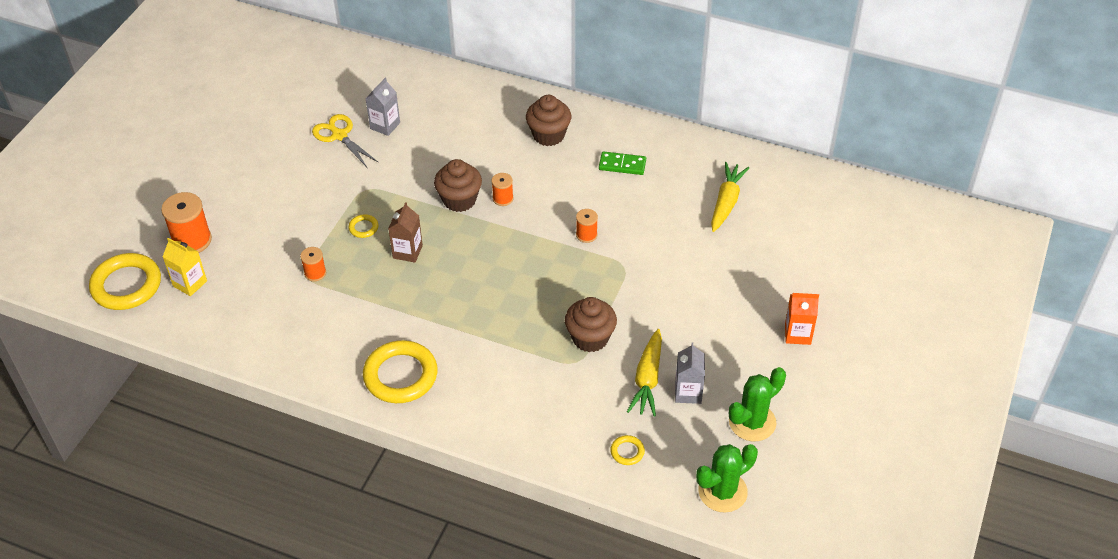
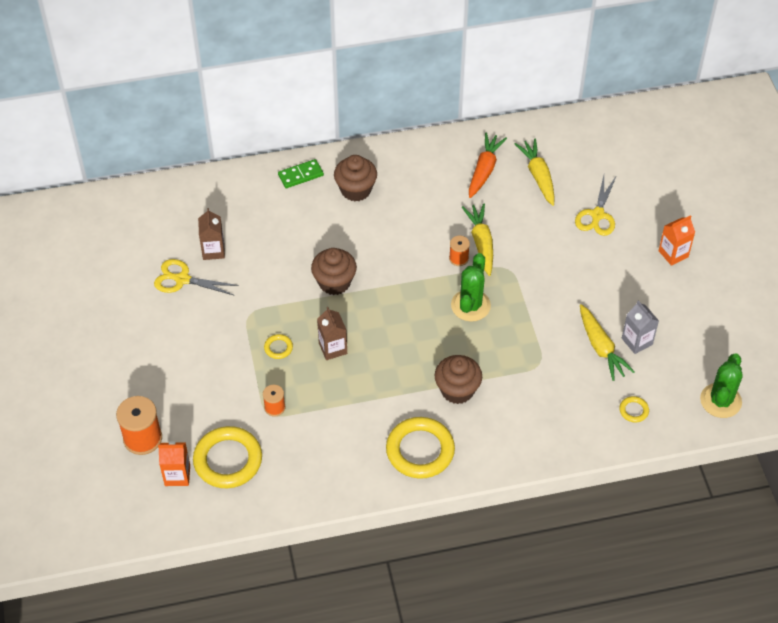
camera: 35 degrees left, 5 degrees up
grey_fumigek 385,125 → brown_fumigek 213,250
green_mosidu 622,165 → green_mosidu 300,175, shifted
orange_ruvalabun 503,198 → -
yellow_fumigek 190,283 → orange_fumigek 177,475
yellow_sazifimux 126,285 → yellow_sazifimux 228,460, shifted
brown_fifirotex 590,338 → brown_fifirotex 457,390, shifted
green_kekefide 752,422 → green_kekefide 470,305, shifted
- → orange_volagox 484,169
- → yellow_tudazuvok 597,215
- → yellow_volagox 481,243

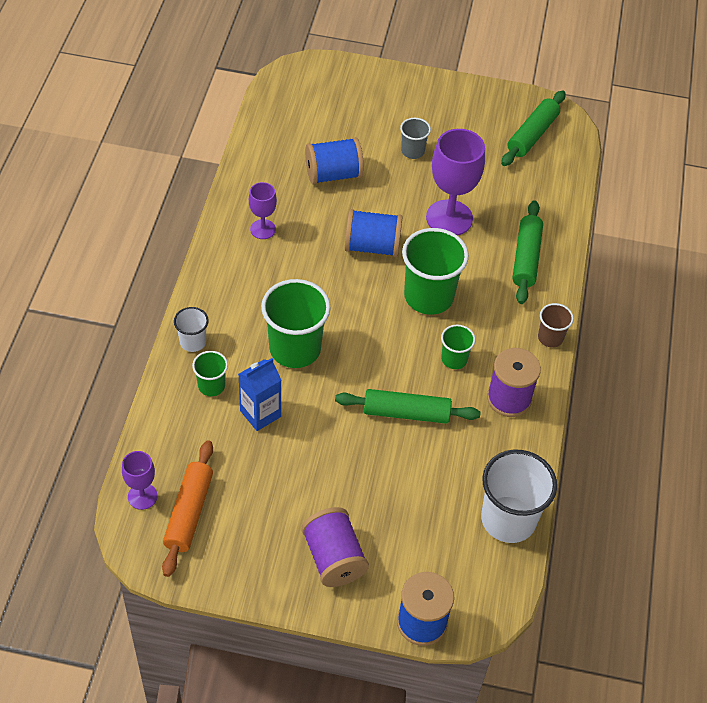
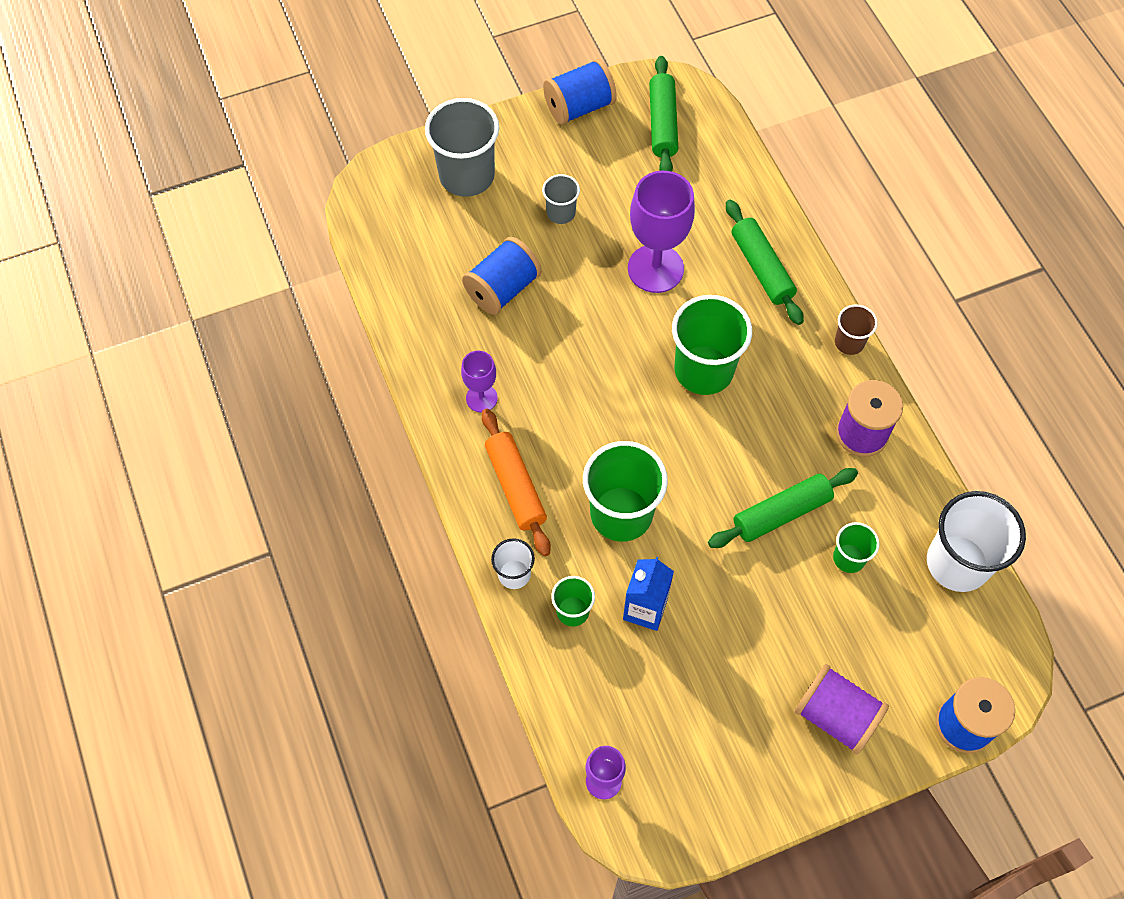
camera: 30 degrees left, 10 degrees up
blue_ruvalabun 372,246 → blue_ruvalabun 579,107, shifted
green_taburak 454,359 → green_taburak 849,558, shifted
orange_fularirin 189,512 → orange_fularirin 515,486, shifted
- → grey_taburak 467,176

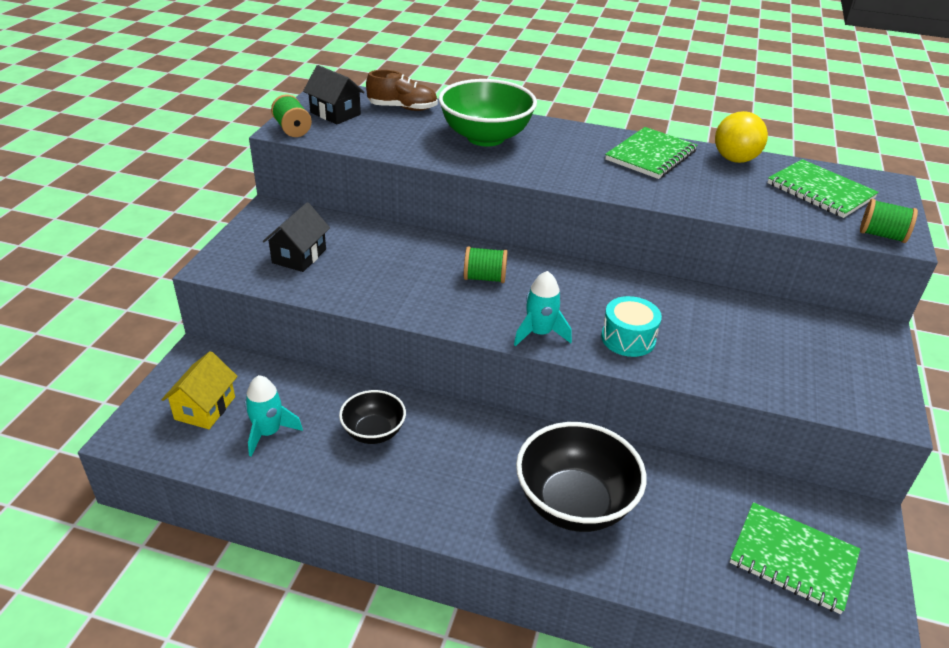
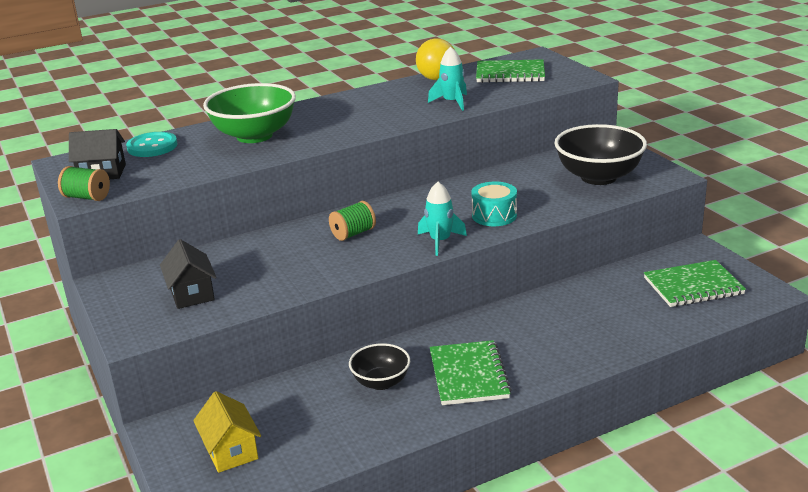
camera: 40 degrees left, 10 degrees down
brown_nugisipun 402,108 → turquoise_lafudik 152,146
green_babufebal 651,155 → green_babufebal 468,375, shifted
green_ruvalabun 882,235 → -
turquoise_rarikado 268,432 → turquoise_rarikado 452,102, shifted
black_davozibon 574,504 → black_davozibon 598,177, shifted

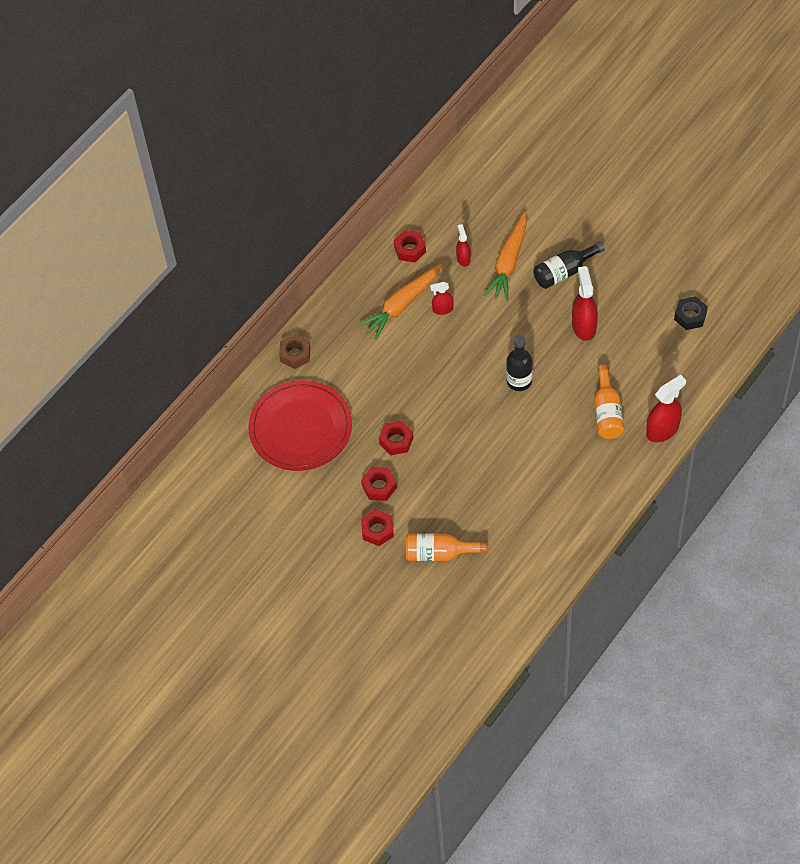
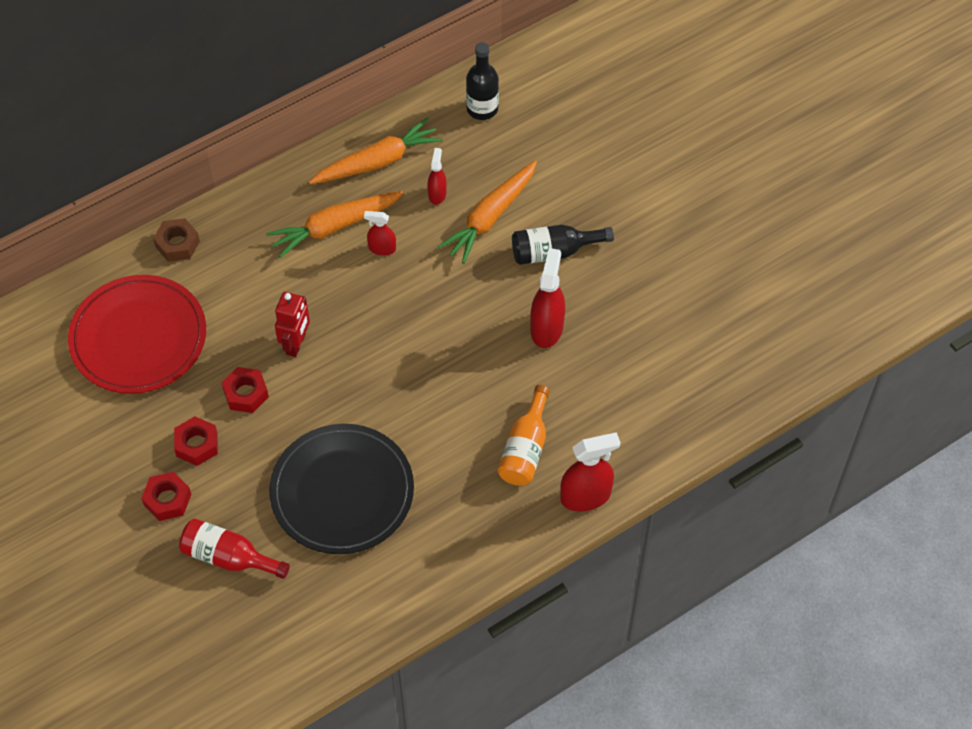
camera: 15 degrees right, 0 degrees up
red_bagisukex 410,249 → orange_volagox 377,162
black_bagisukex 690,316 → -
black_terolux 519,381 → black_terolux 482,109, shifted
orange_terolux 439,553 → red_terolux 229,557
- → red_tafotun 296,344
- → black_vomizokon 342,492

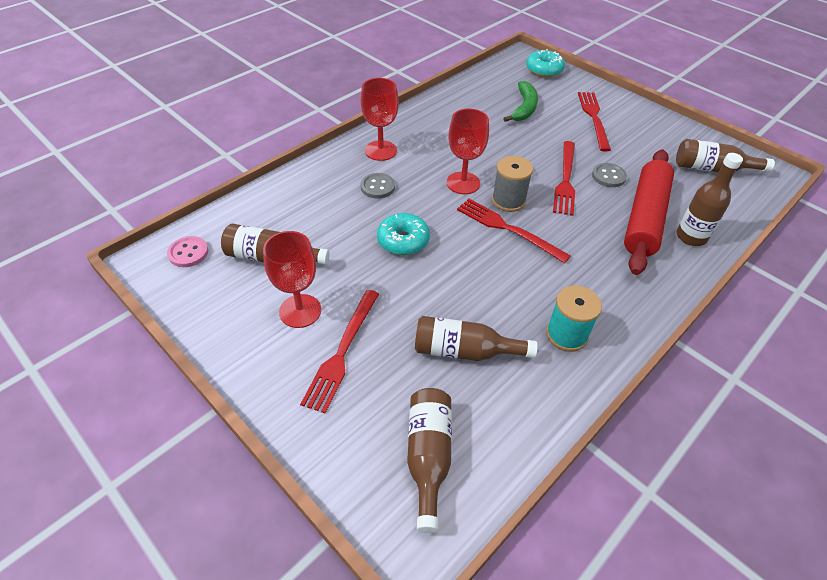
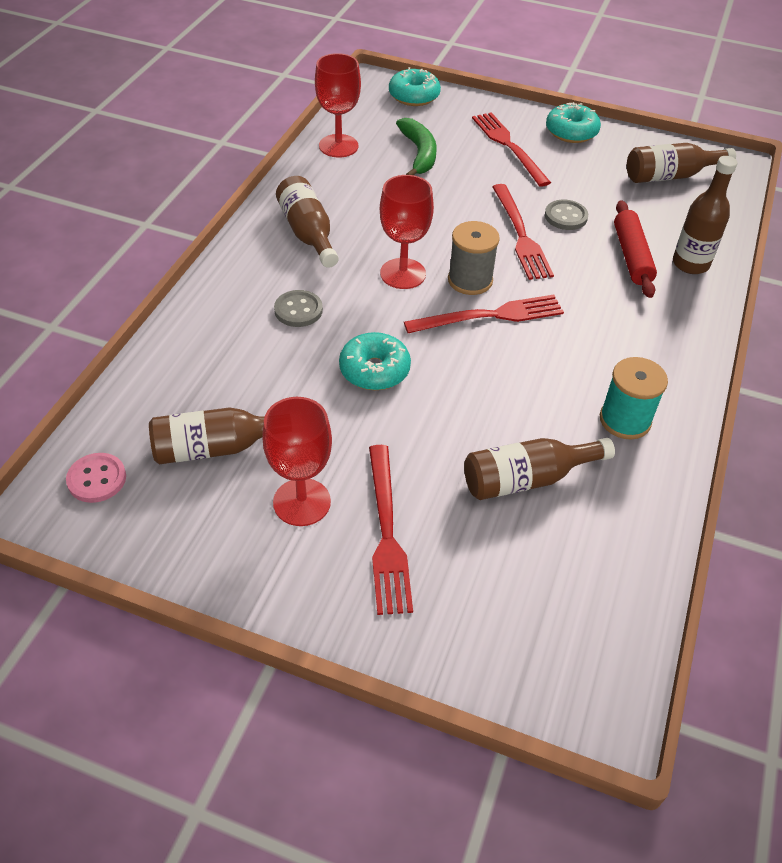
camera: 25 degrees left, 0 degrees up
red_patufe 380,150 → red_patufe 338,146, shifted
red_fularirin 644,218 → red_fularirin 631,256, x0.61
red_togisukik 508,229 → red_togisukik 490,316, 150 degrees clockwise
brown_terolux 428,457 → brown_terolux 308,233, shifted
- → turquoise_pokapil 571,132

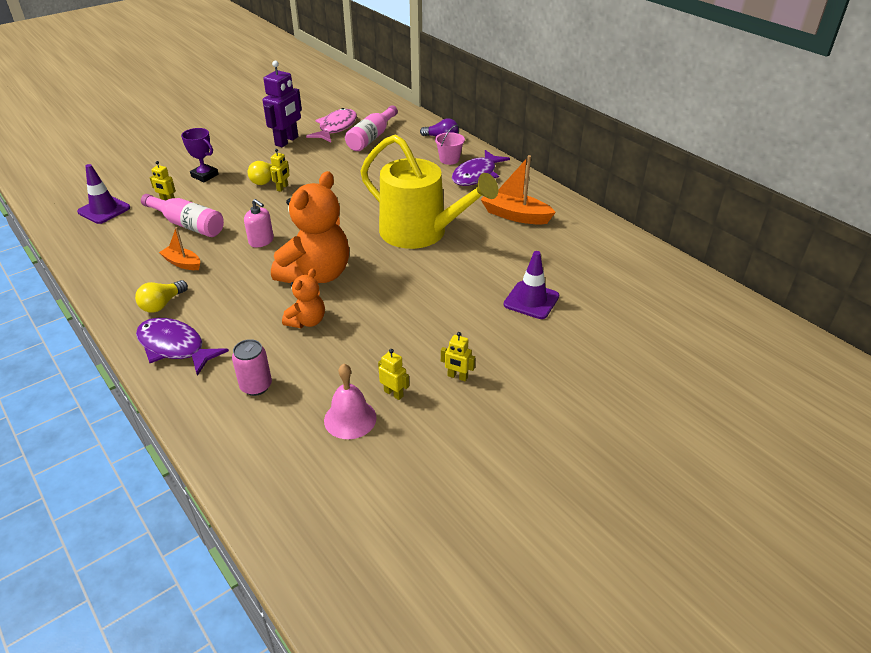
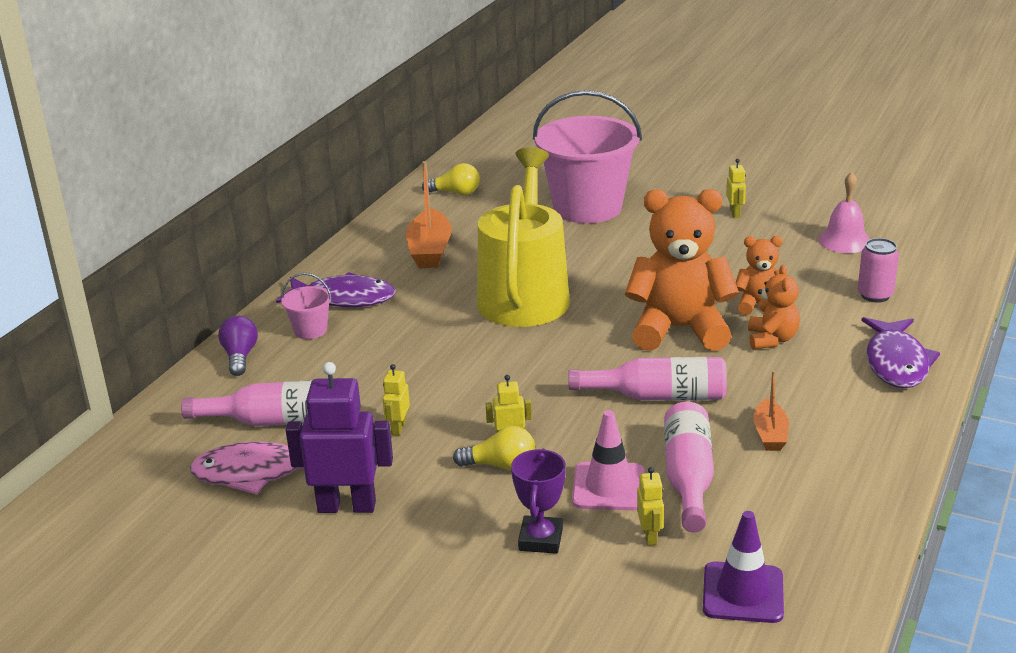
camera: 115 degrees left, 10 degrees down
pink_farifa 261,241 → pink_terolux 658,396
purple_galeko 531,300 → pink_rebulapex 587,208
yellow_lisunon 162,304 → yellow_lisunon 455,193, shifted
yellow_tafotun 393,393 → yellow_tafotun 398,428, shifted
- → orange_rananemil 772,339
- → pink_galeko 608,487

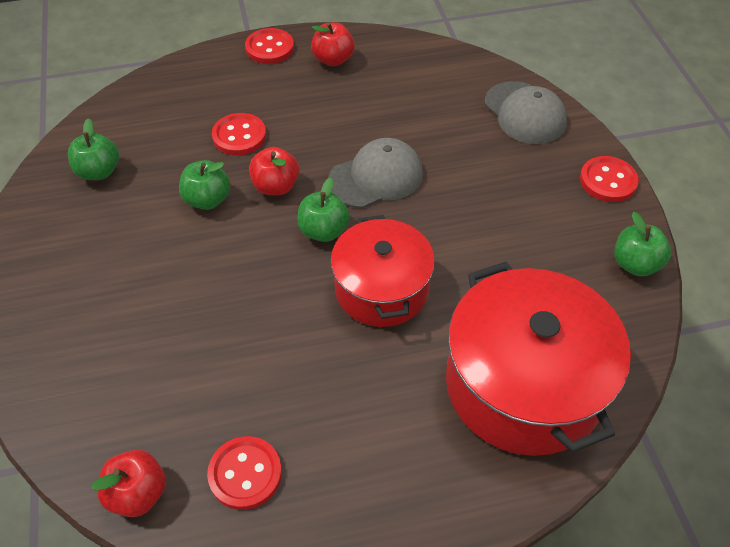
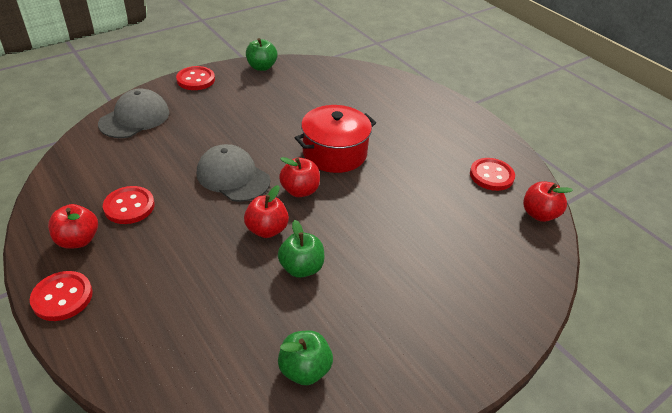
camera: 115 degrees left, 10 degrees down
red_lafudik 239,136 → red_lafudik 129,206, shifted
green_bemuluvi 323,231 → red_bemuluvi 300,190
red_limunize 524,384 → -

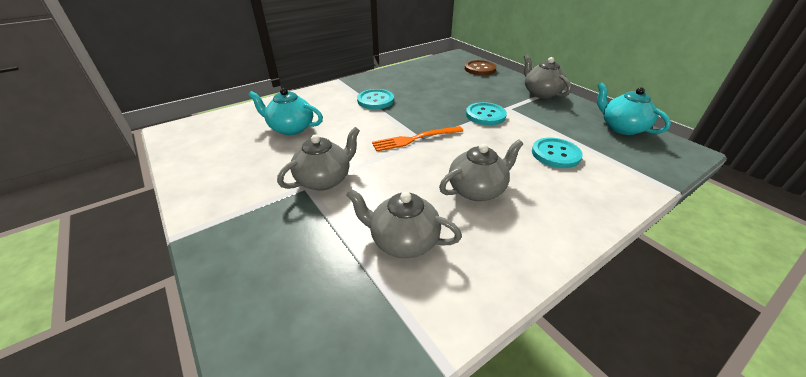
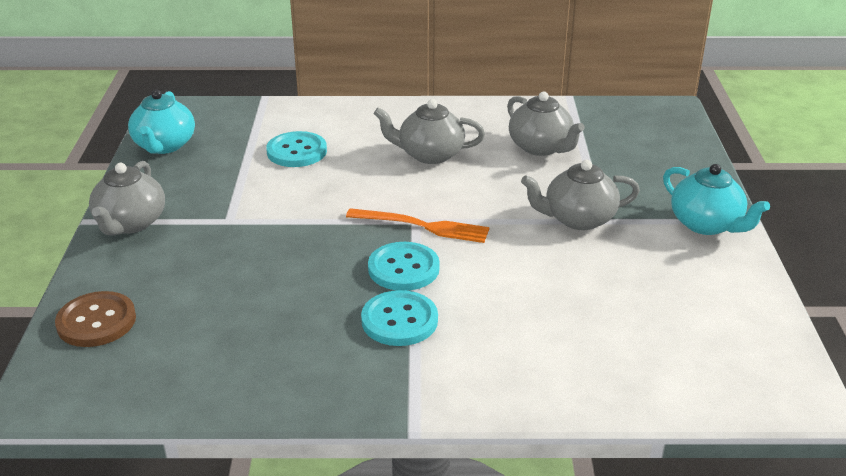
camera: 145 degrees left, 5 degrees down
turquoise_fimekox 291,128 → turquoise_fimekox 706,224, shifted
turquoise_lafudik 485,115 → turquoise_lafudik 403,269, shifted

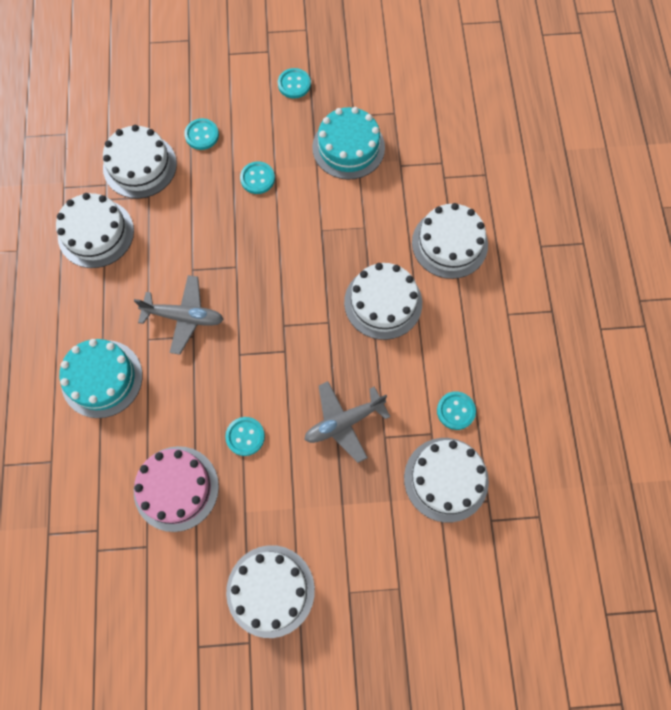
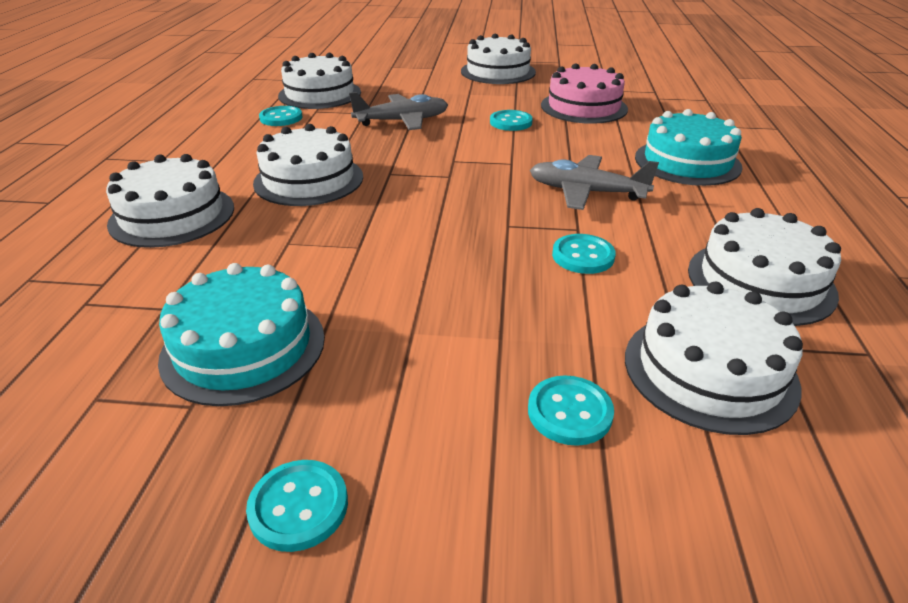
camera: 170 degrees left, 35 degrees down
turquoise_lafudik 257,178 → turquoise_lafudik 583,256, shifted

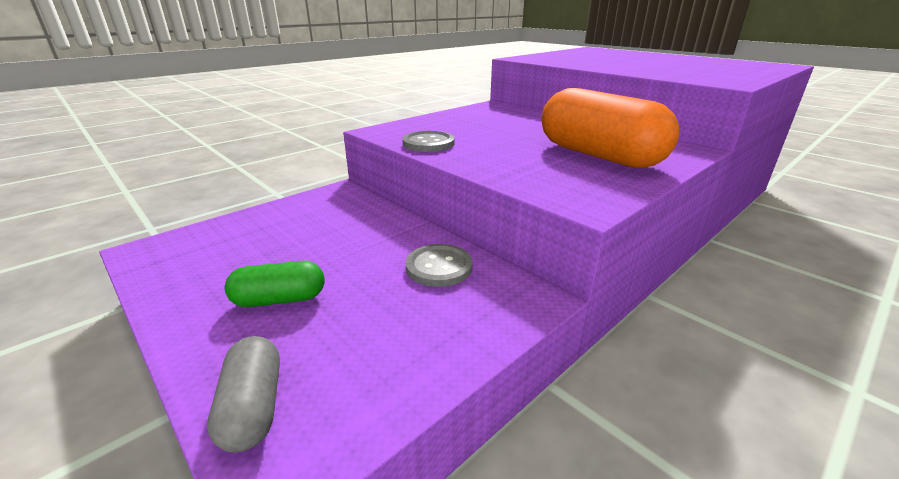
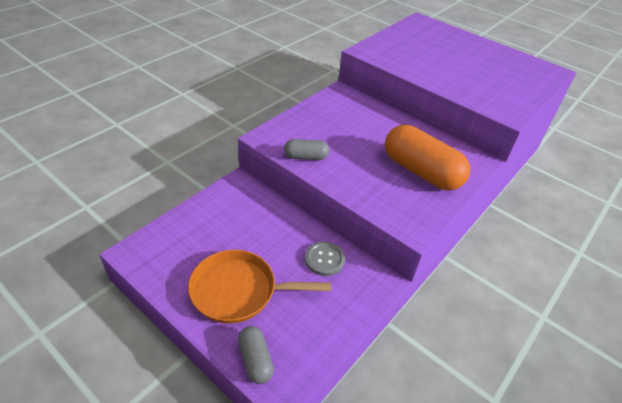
camera: 10 degrees left, 15 degrees up
grey_lafudik 428,143 → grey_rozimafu 306,157
green_rozimafu 280,299 → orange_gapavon 239,291

